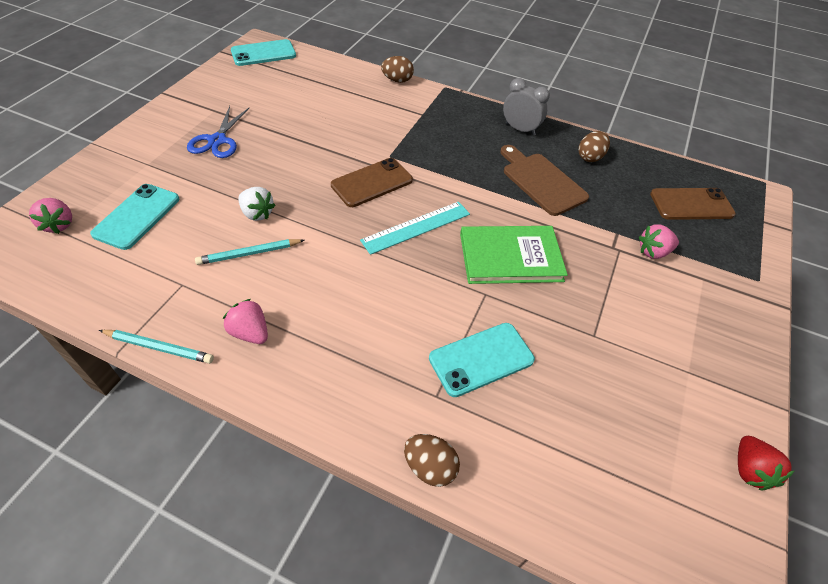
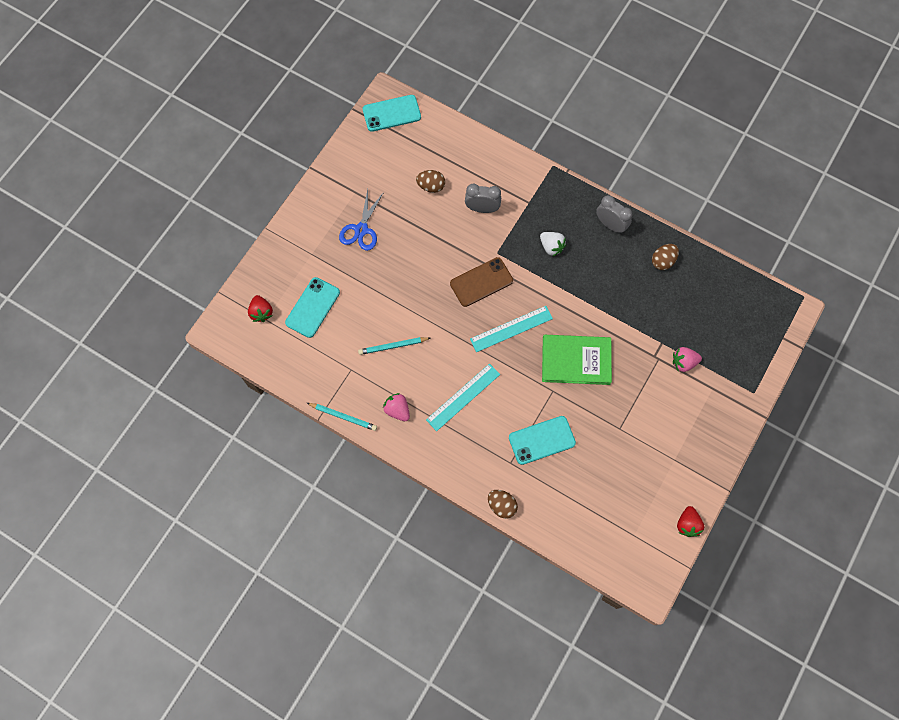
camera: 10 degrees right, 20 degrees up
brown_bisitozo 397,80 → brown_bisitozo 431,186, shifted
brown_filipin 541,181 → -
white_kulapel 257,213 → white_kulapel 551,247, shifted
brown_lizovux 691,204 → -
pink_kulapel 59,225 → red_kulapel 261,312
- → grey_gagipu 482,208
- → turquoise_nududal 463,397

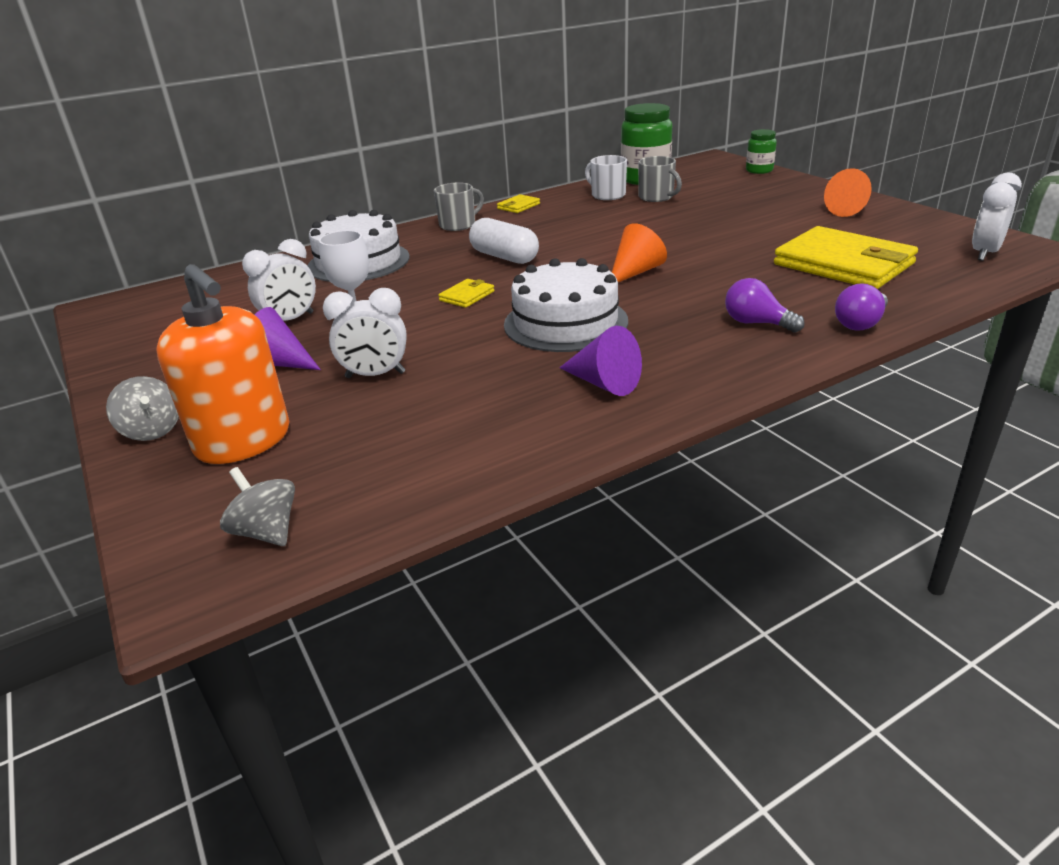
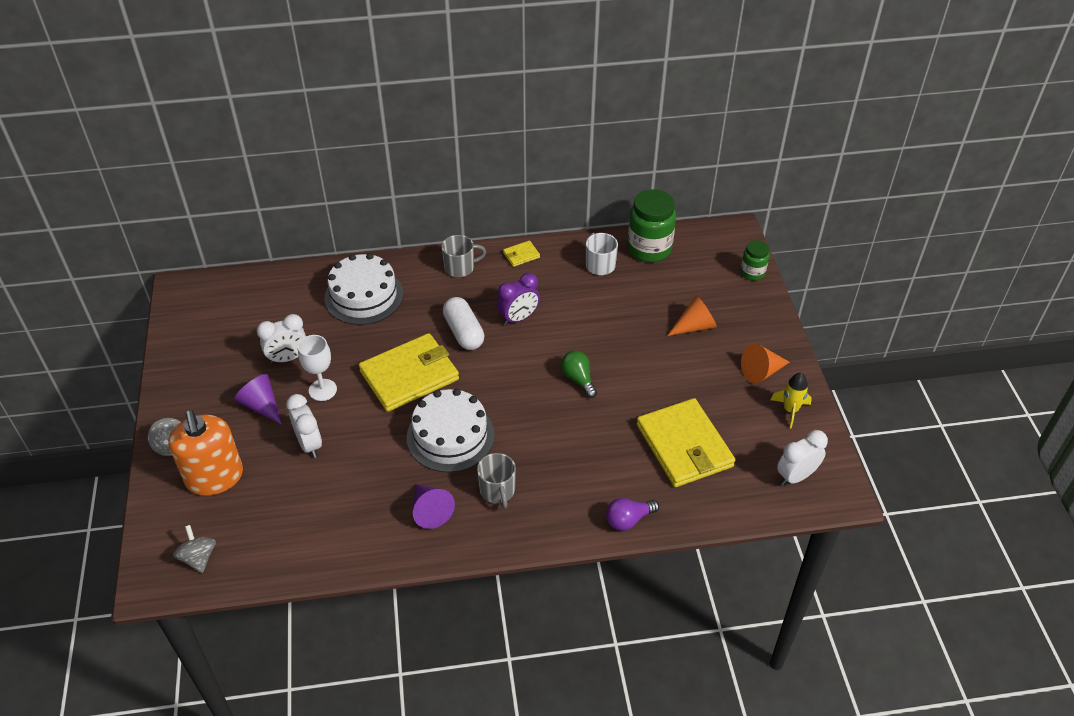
camera: 20 degrees right, 15 degrees up
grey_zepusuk 656,197 → grey_zepusuk 497,490, shifted
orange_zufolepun 635,272 → orange_zufolepun 694,326, shifted
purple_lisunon 756,323 → -
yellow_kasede 467,296 → yellow_kasede 409,375, x2.41
white_gagipu 375,375 → white_gagipu 309,444, 135 degrees counterclockwise
- → purple_gagipu 518,318
- → green_lisunon 578,379
- → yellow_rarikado 790,410

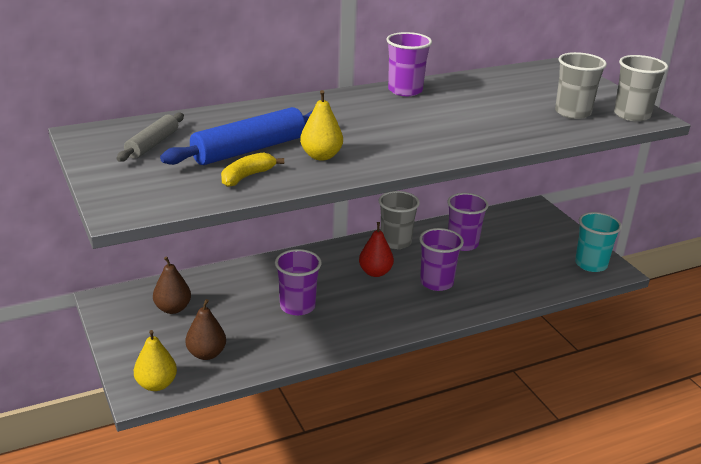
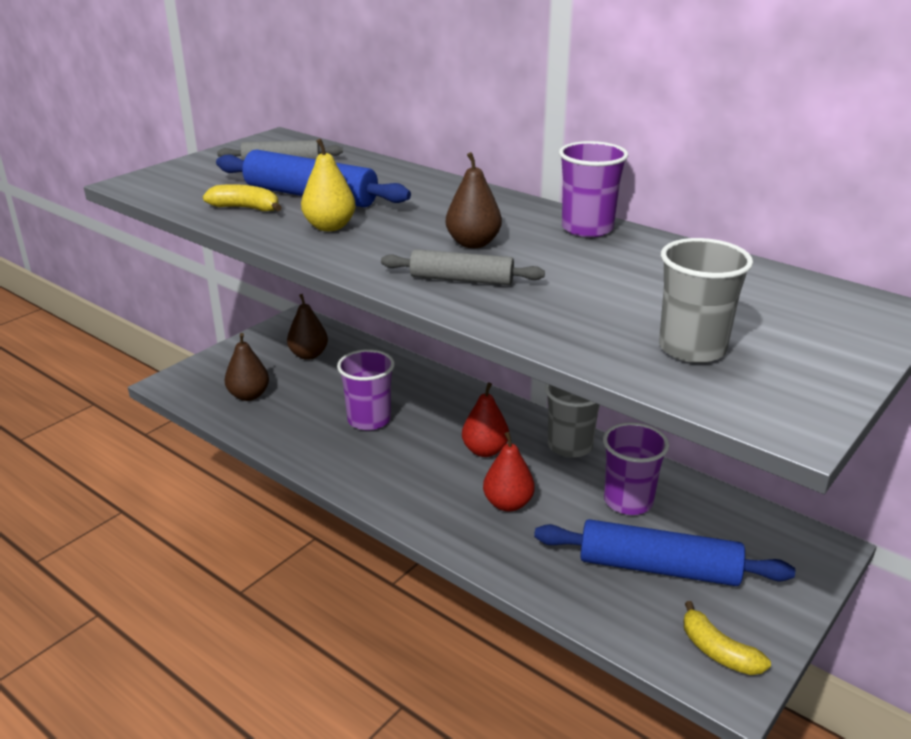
camera: 65 degrees right, 0 degrees up
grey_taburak 632,115 → -
turquoise_taburak 591,264 → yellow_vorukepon 718,651
purple_taburak 436,282 → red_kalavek 508,503
yellow_kalavek 156,384 → -
- → brown_kalavek 473,243
- → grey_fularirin 461,279
- → blue_fularirin 658,568

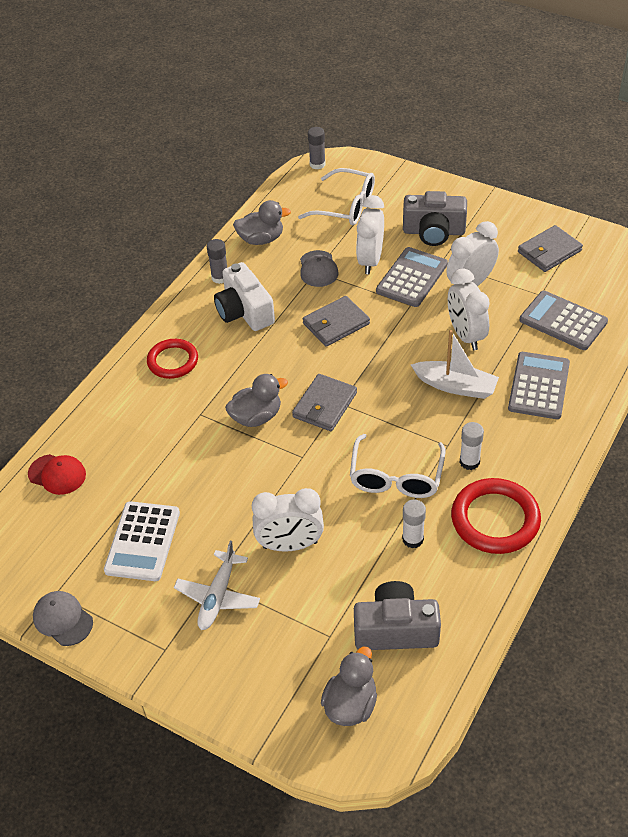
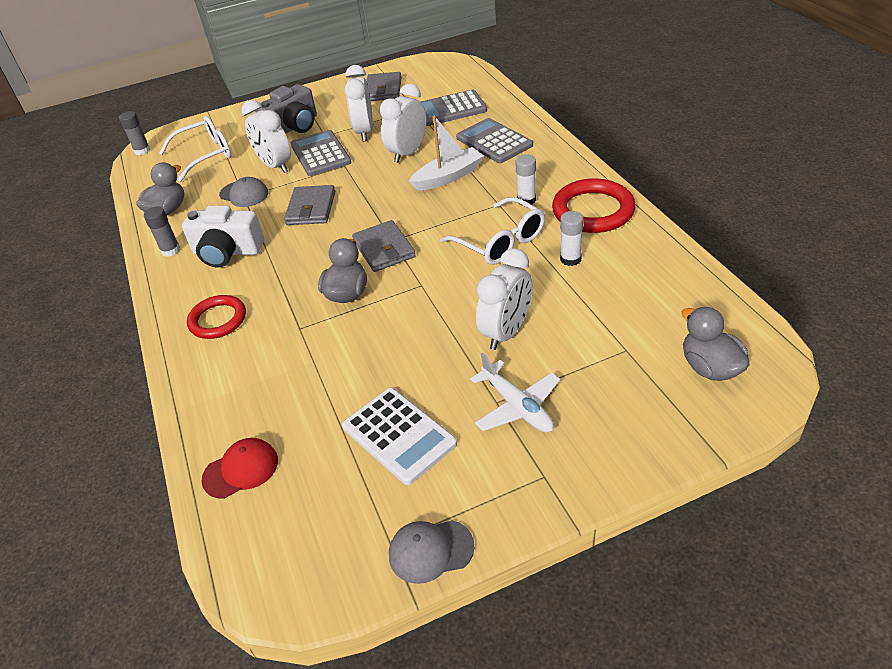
camera: 50 degrees left, 5 degrees down
white_gagipu 466,335 → white_gagipu 408,153, 105 degrees clockwise
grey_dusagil 395,629 → -

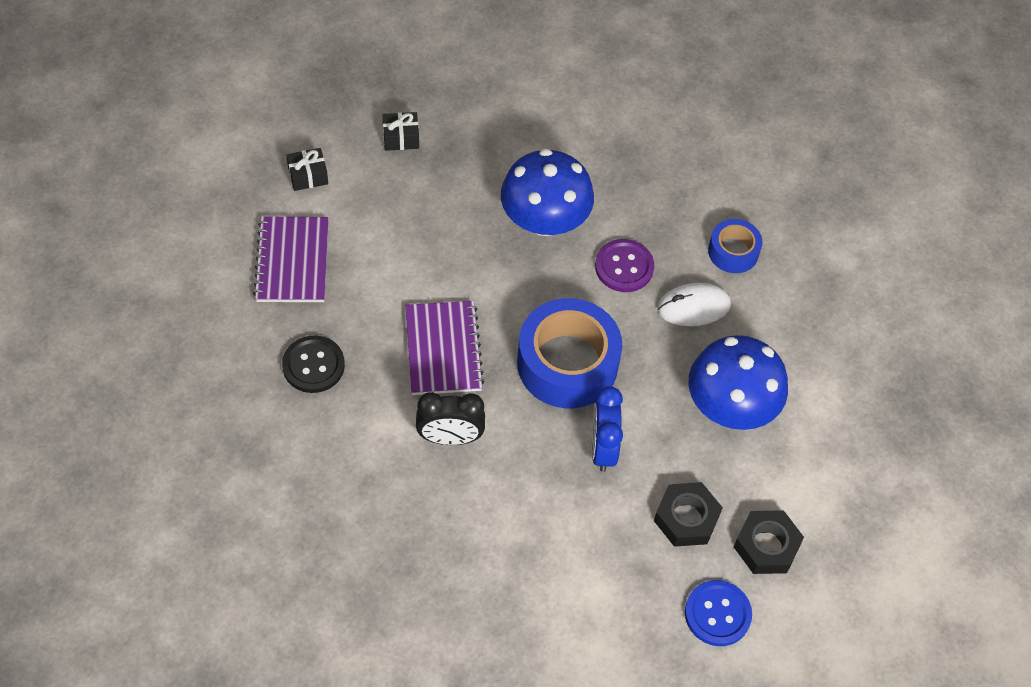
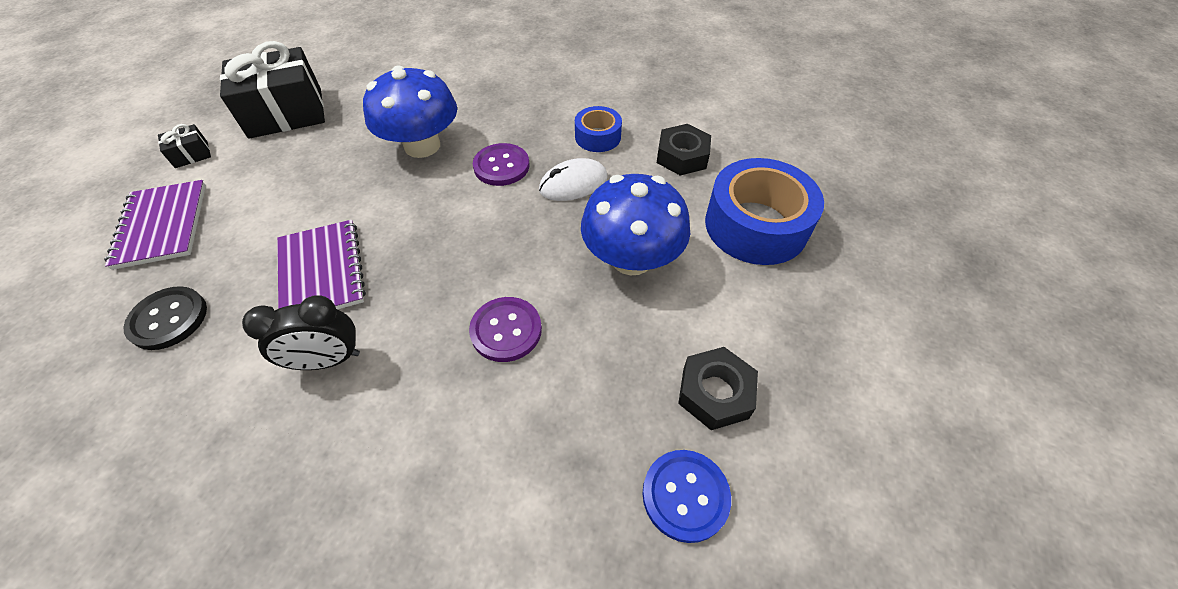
camera: 10 degrees left, 5 degrees down
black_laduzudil 401,138 → black_laduzudil 286,113, x2.32
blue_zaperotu 567,363 → blue_zaperotu 755,225, shifted
blue_gagipu 602,448 → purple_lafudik 506,330
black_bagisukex 686,518 → black_bagisukex 682,156, shifted

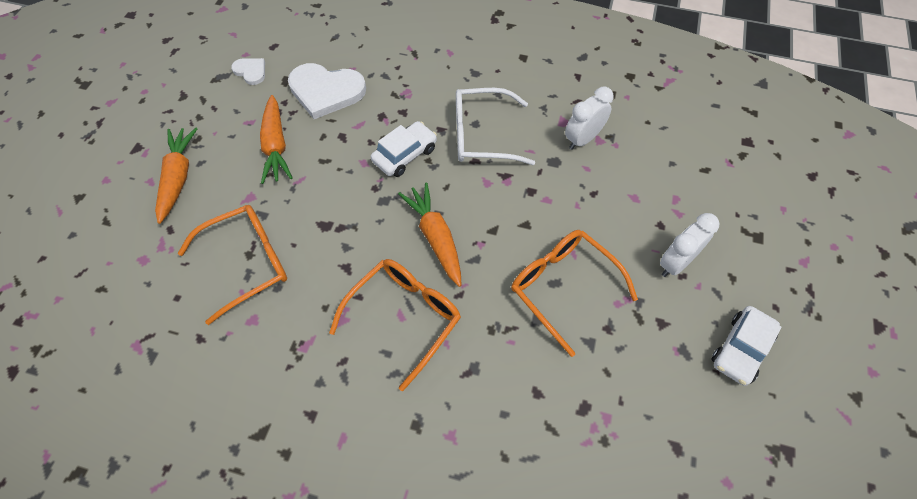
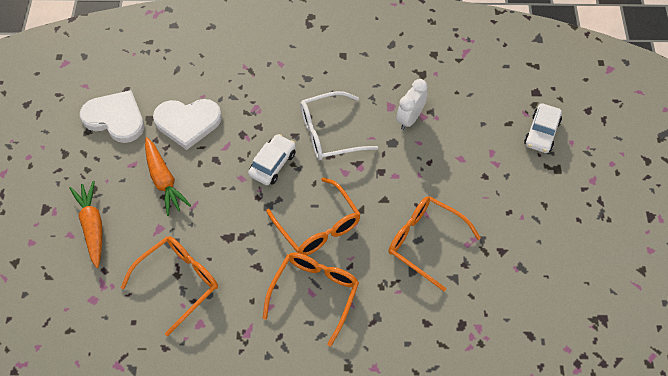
camera: 15 degrees left, 0 degrees up
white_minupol 251,71 → white_minupol 115,118, x2.00
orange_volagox 435,237 → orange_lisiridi 318,226
white_gagipu 676,263 → -
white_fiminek 741,349 → white_fiminek 541,133, shifted

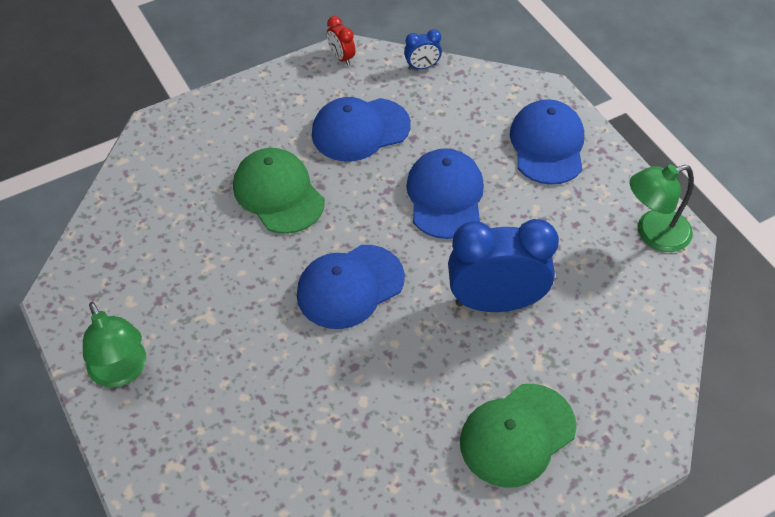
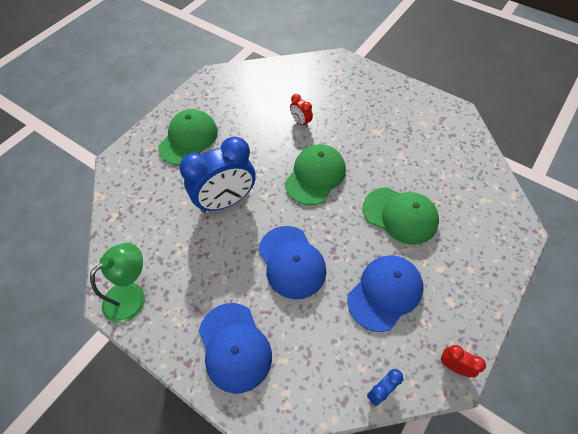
camera: 155 degrees right, 5 degrees up
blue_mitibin 350,286 → green_mitibin 315,176
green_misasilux 122,372 → -
- → red_gagipu 301,122

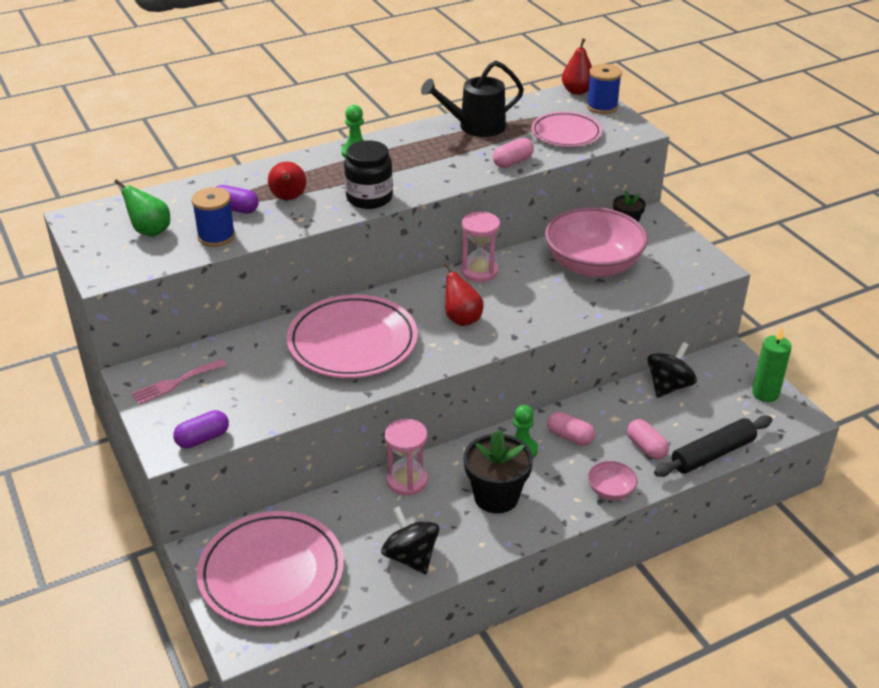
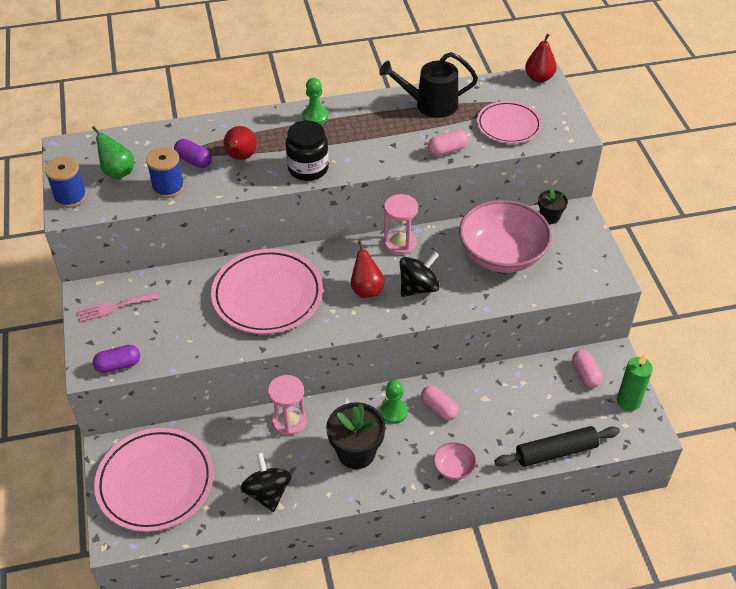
camera: 15 degrees right, 10 degrees up
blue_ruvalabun 602,107 → blue_ruvalabun 70,197, shifted
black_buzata 669,386 → black_buzata 418,287, shifted
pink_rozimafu 646,447 → pink_rozimafu 585,374, shifted

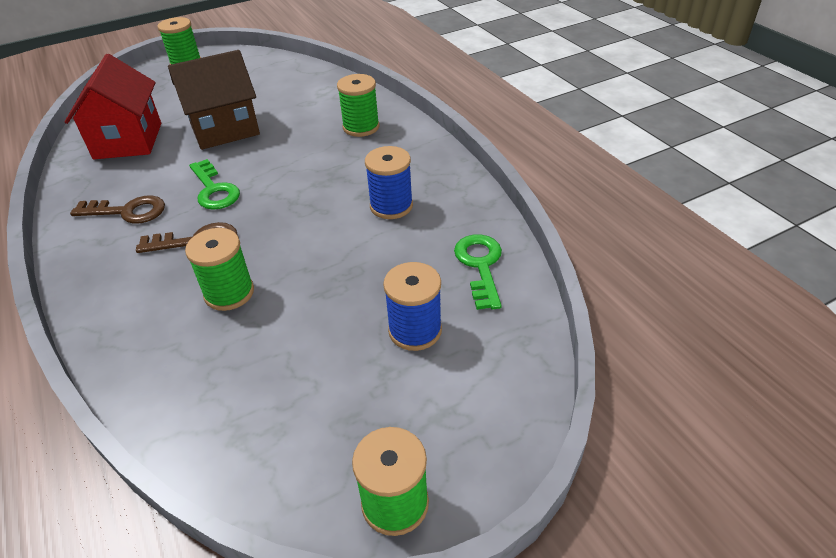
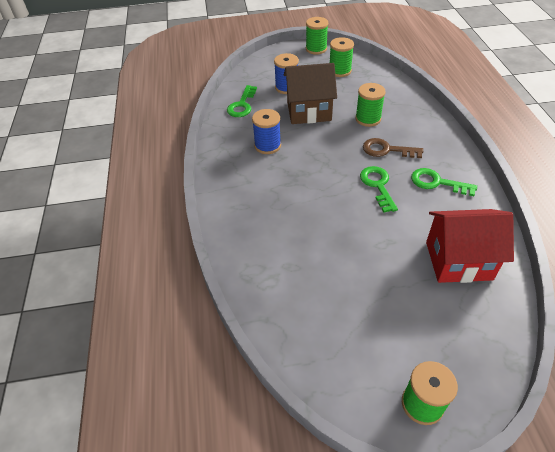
camera: 160 degrees left, 5 degrees up
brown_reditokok 224,129 → brown_reditokok 309,111, shifted
red_reditokok 128,141 → red_reditokok 458,260, 75 degrees clockwise
green_ruvalabun 361,127 → green_ruvalabun 340,71, shifted
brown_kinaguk 127,211 → green_kinaguk 437,182

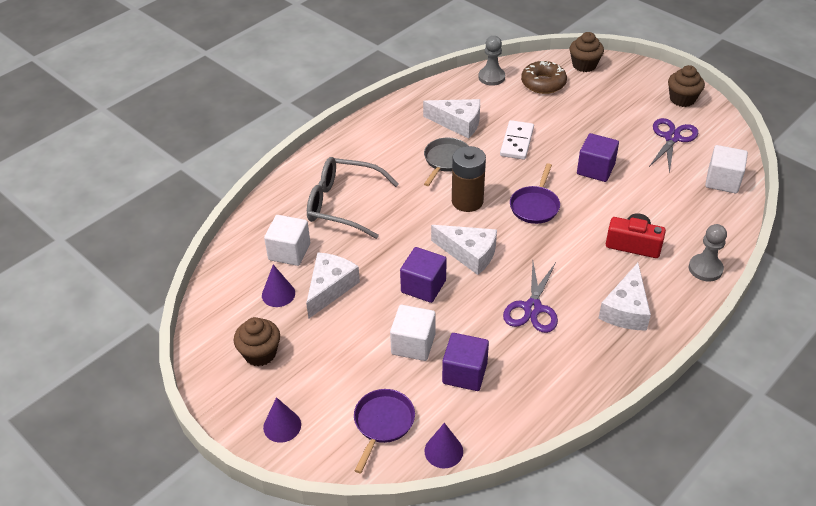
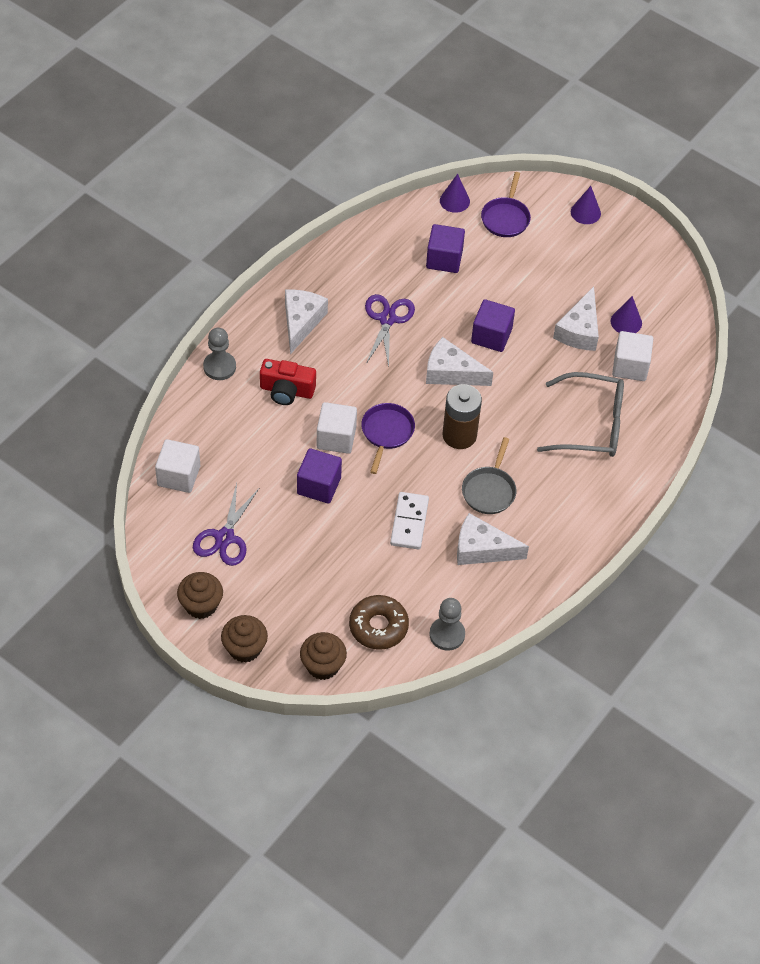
camera: 170 degrees right, 10 degrees up
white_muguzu 413,344 → white_muguzu 336,438, shifted
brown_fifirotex 260,353 → brown_fifirotex 245,648, shifted

